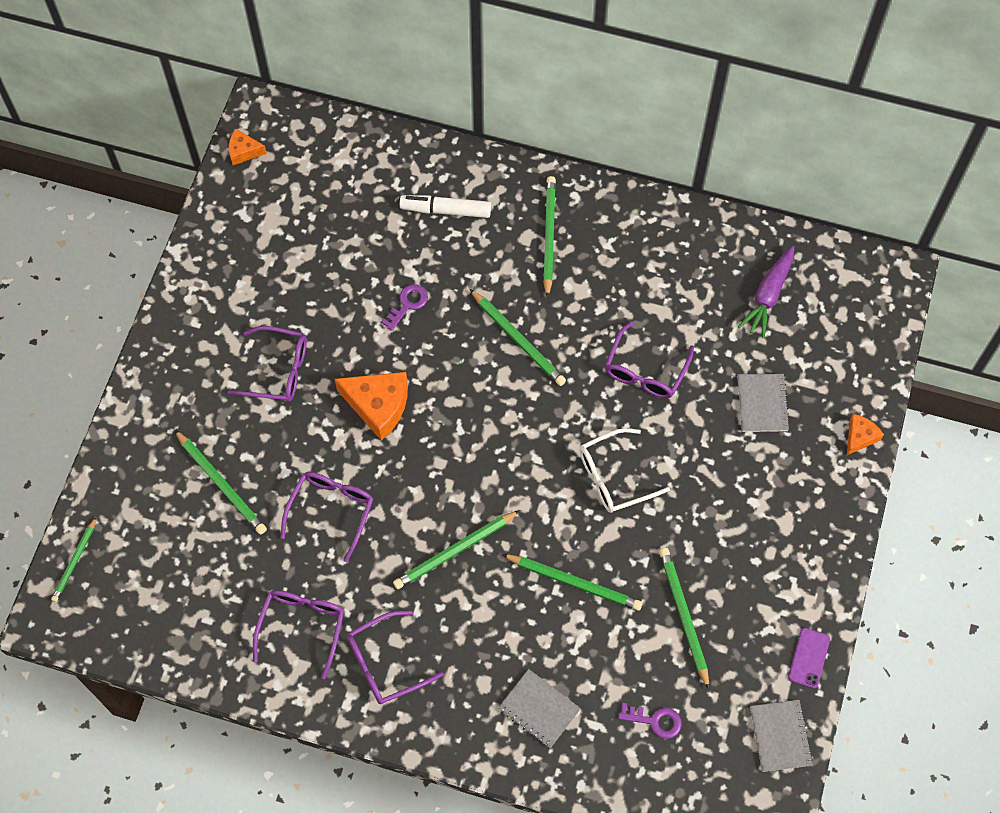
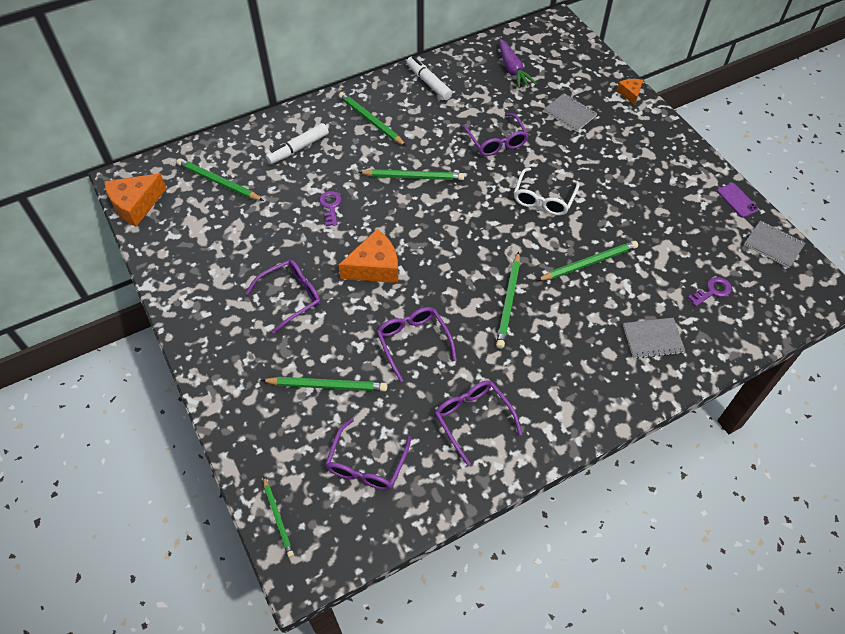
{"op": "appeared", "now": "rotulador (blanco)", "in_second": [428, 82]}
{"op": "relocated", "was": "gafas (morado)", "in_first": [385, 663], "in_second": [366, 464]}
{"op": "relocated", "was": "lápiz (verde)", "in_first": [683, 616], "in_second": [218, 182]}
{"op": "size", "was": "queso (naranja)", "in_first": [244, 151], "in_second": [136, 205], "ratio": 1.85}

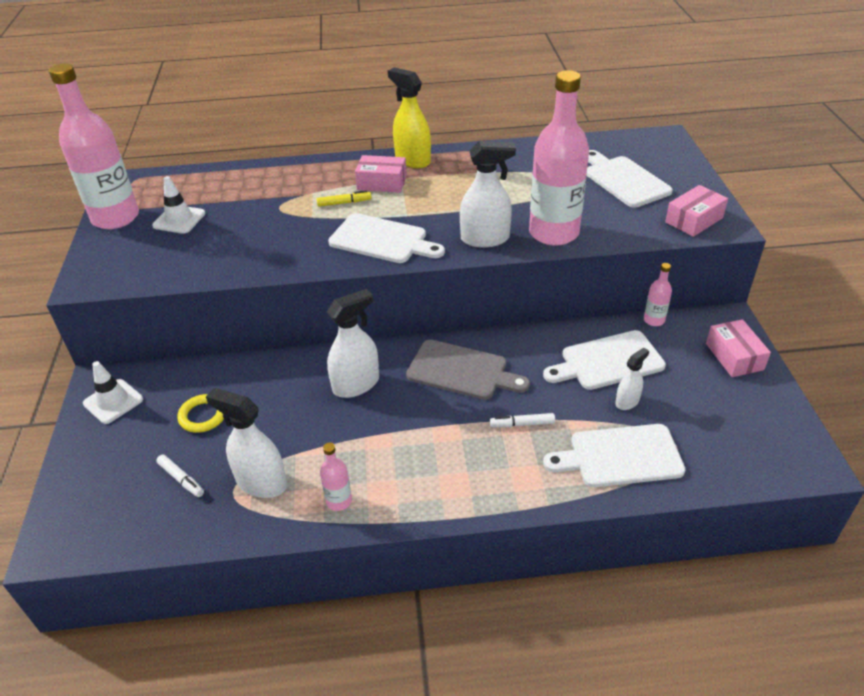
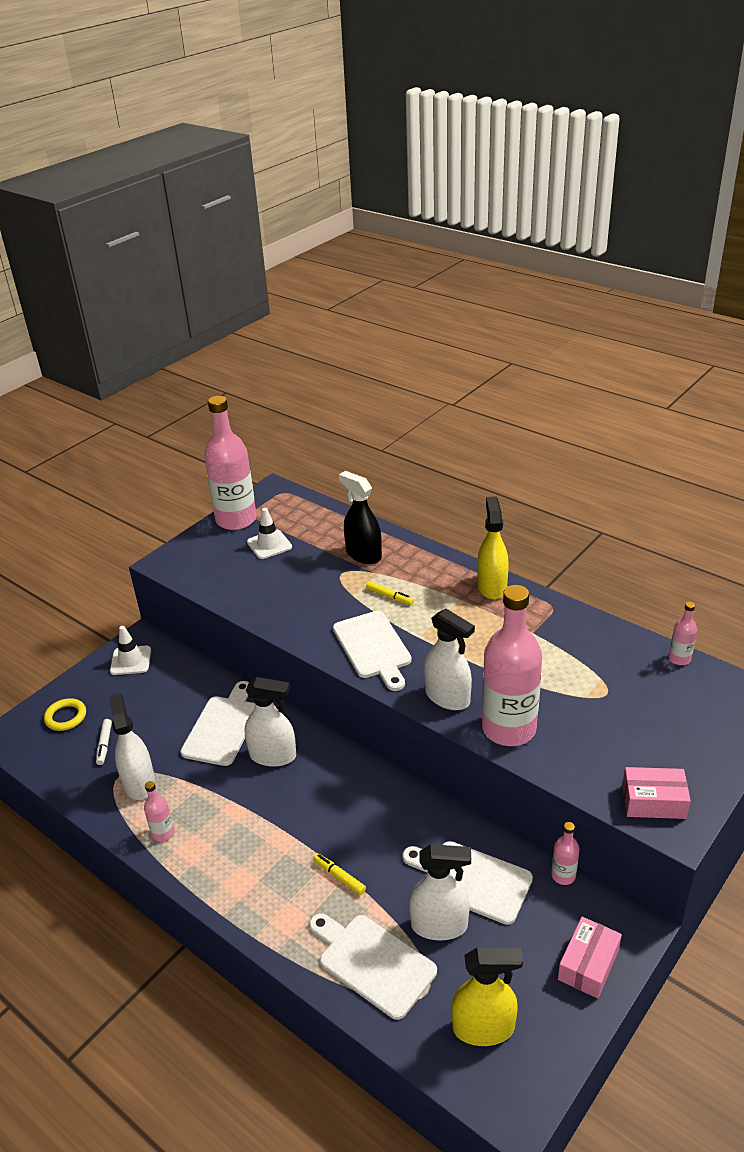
{"op": "missing", "was": "caja (rosa)", "in_first": [382, 183]}
{"op": "missing", "was": "tabla de cortar (gris)", "in_first": [461, 371]}
{"op": "appeared", "now": "pulverizador (negro)", "in_second": [363, 554]}
{"op": "appeared", "now": "pulverizador (amarillo)", "in_second": [483, 1028]}
{"op": "appeared", "now": "botella (rosa)", "in_second": [679, 659]}
{"op": "relocated", "was": "anillo (amarillo)", "in_first": [203, 416], "in_second": [66, 717]}
{"op": "relocated", "was": "tabla de cortar (blanco)", "in_first": [624, 180], "in_second": [222, 727]}
{"op": "colour", "was": "rotulador (blanco)", "now": "rotulador (amarillo)", "in_first": [522, 424], "in_second": [339, 877]}
{"op": "size", "was": "pulverizador (blanco)", "in_first": [627, 401], "in_second": [439, 925], "ratio": 1.77}

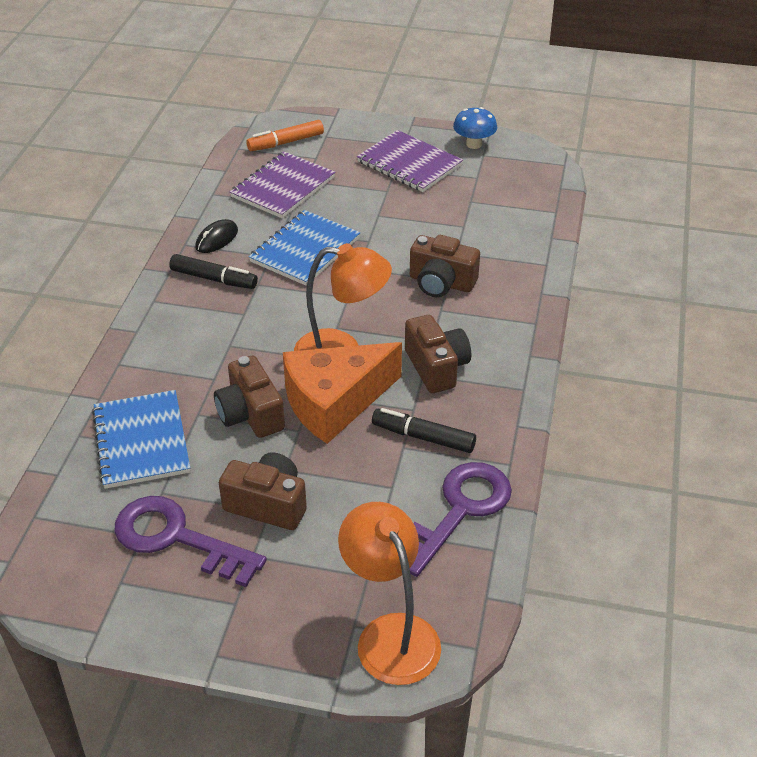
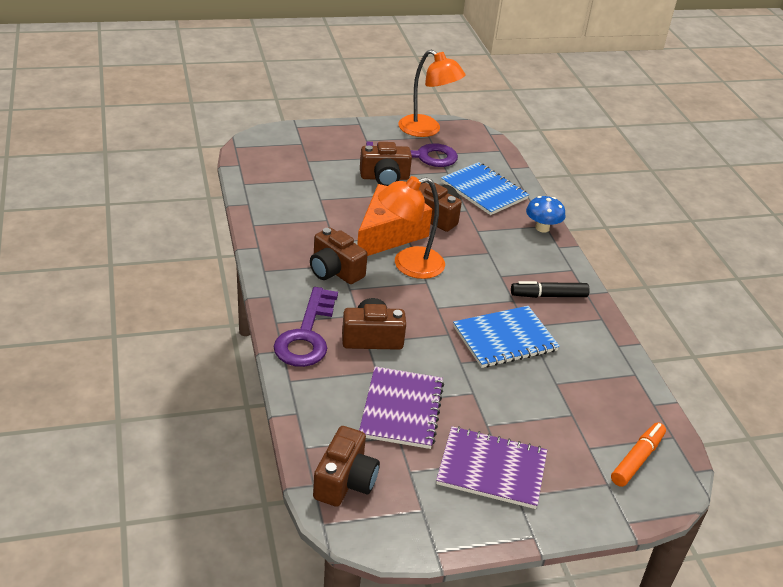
{"op": "missing", "was": "ratón (negro)", "in_first": [217, 239]}
{"op": "missing", "was": "rotulador (negro)", "in_first": [423, 437]}
{"op": "appeared", "now": "cámara (marrón)", "in_second": [345, 481]}
{"op": "relocated", "was": "cuaderno (morado)", "in_first": [283, 187], "in_second": [401, 409]}
{"op": "relocated", "was": "lámpara (naranja)", "in_first": [390, 634], "in_second": [427, 130]}
{"op": "relocated", "was": "llave (morado)", "in_first": [458, 511], "in_second": [307, 335]}
{"op": "relocated", "was": "seta (azul)", "in_first": [474, 144], "in_second": [542, 228]}
{"op": "spun", "was": "cuaderno (azul)", "in_first": [305, 250], "in_second": [505, 339], "clockwise": 60}

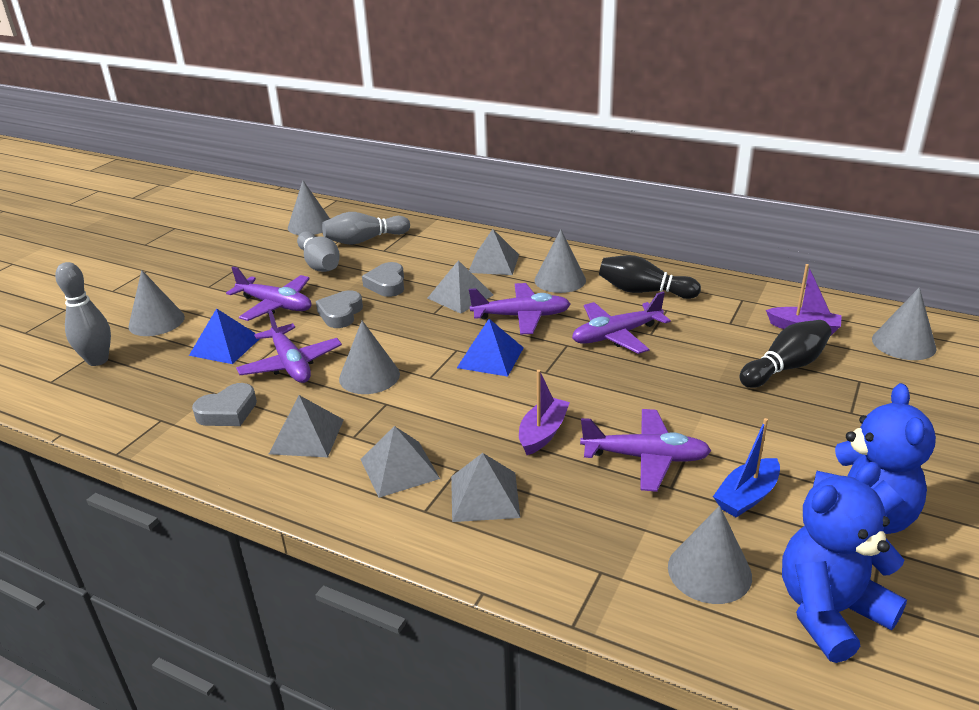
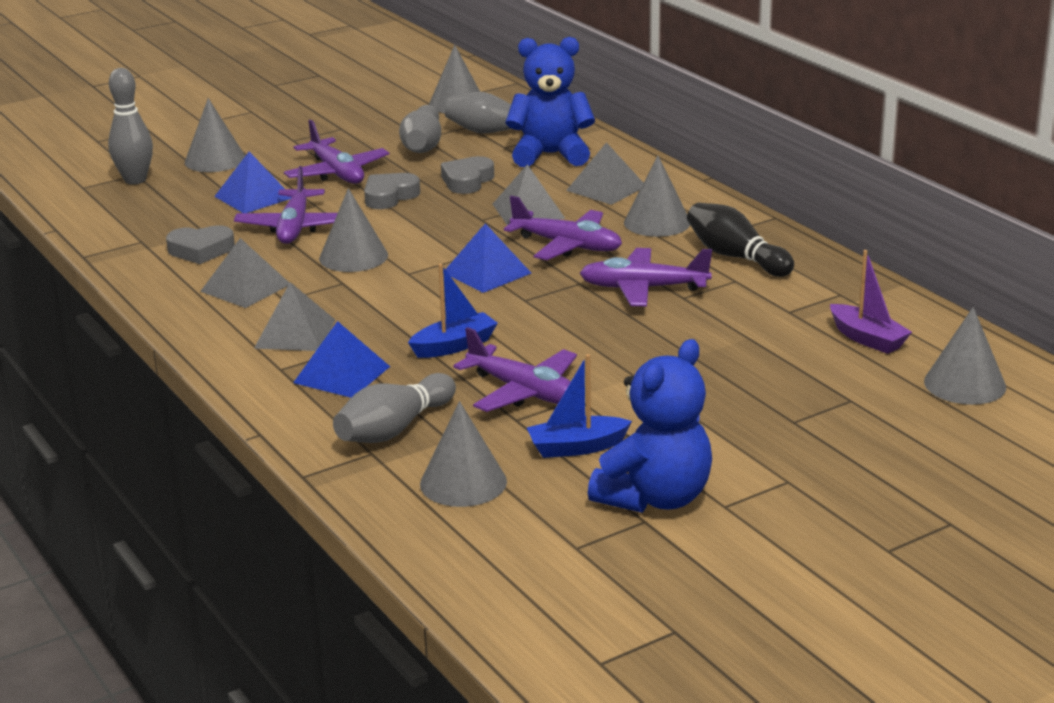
{"op": "missing", "was": "bolo (negro)", "in_first": [785, 367]}
{"op": "appeared", "now": "bolo (gris)", "in_second": [394, 429]}
{"op": "relocated", "was": "osito (azul)", "in_first": [829, 612], "in_second": [550, 155]}
{"op": "colour", "was": "pirámide (gris)", "now": "pirámide (azul)", "in_first": [484, 496], "in_second": [341, 374]}
{"op": "colour", "was": "barco (morado)", "now": "barco (azul)", "in_first": [543, 433], "in_second": [454, 346]}

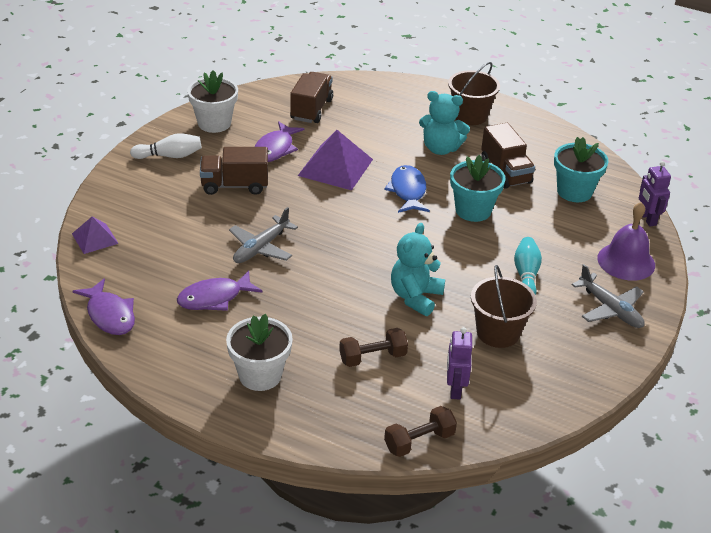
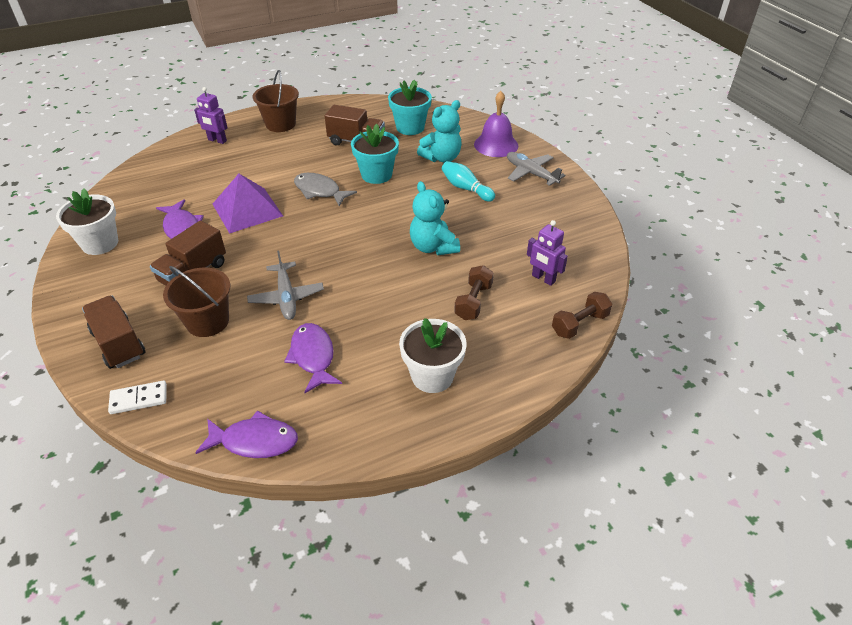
{"op": "missing", "was": "bolo (blanco)", "in_first": [169, 156]}
{"op": "relocated", "was": "camión (marrón)", "in_first": [311, 109], "in_second": [119, 344]}
{"op": "relocated", "was": "osito (turquesa)", "in_first": [440, 149], "in_second": [442, 158]}
{"op": "relocated", "was": "balde (marrón)", "in_first": [498, 332], "in_second": [208, 321]}
{"op": "relocated", "was": "robot (morado)", "in_first": [647, 219], "in_second": [217, 140]}
{"op": "exchanged", "was": "pirámide (morado)", "now": "ficha de dominó (blanco)", "in_first": [95, 238], "in_second": [139, 399]}
{"op": "colour", "was": "pez (azul)", "now": "pez (gris)", "in_first": [408, 191], "in_second": [320, 191]}
{"op": "spun", "was": "pez (morado)", "in_first": [214, 298], "in_second": [313, 356], "clockwise": 150}
{"op": "spun", "was": "mancuerna (marrón)", "in_first": [419, 441], "in_second": [579, 324], "clockwise": 45}
{"op": "spun", "was": "avión (gris)", "in_first": [610, 309], "in_second": [531, 173], "clockwise": -135}

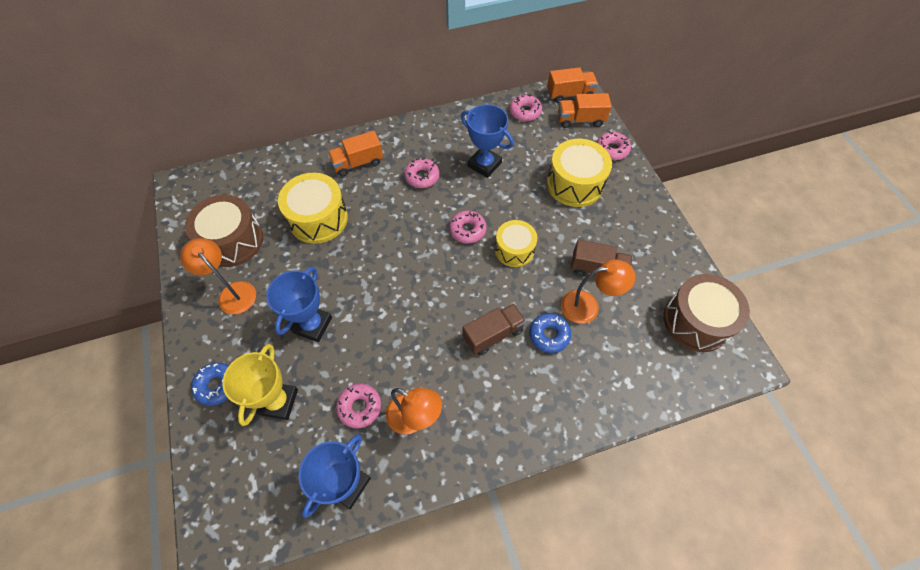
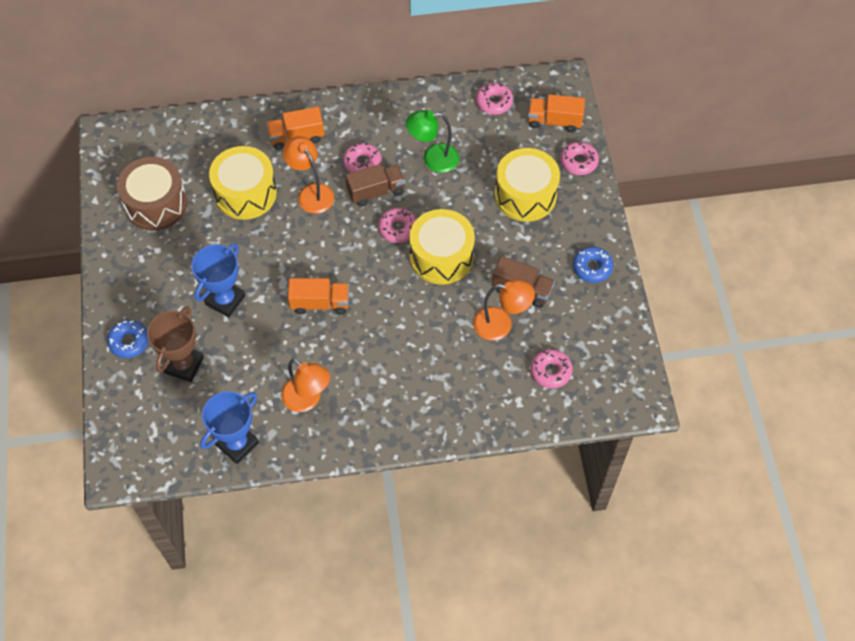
{"op": "missing", "was": "tambor (marrón)", "in_first": [696, 321]}
{"op": "relocated", "was": "lámpara (naranja)", "in_first": [232, 292], "in_second": [311, 193]}
{"op": "relocated", "was": "rosquilla (rosa)", "in_first": [359, 407], "in_second": [550, 371]}
{"op": "relocated", "was": "camión (marrón)", "in_first": [493, 334], "in_second": [376, 192]}
{"op": "relocated", "was": "rosquilla (azul)", "in_first": [549, 335], "in_second": [592, 268]}
{"op": "relocated", "was": "camión (naranja)", "in_first": [570, 94], "in_second": [320, 303]}
{"op": "exchanged", "was": "trofeo (azul)", "now": "lámpara (verde)", "in_first": [484, 164], "in_second": [433, 159]}
{"op": "colour", "was": "trofeo (amarillo)", "now": "trofeo (marrón)", "in_first": [278, 402], "in_second": [184, 365]}
{"op": "size", "was": "tambor (amarillo)", "in_first": [514, 250], "in_second": [441, 256], "ratio": 1.53}

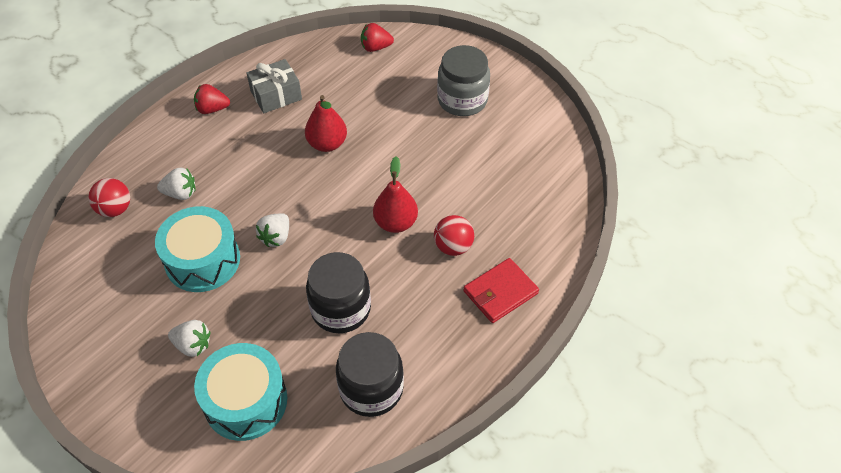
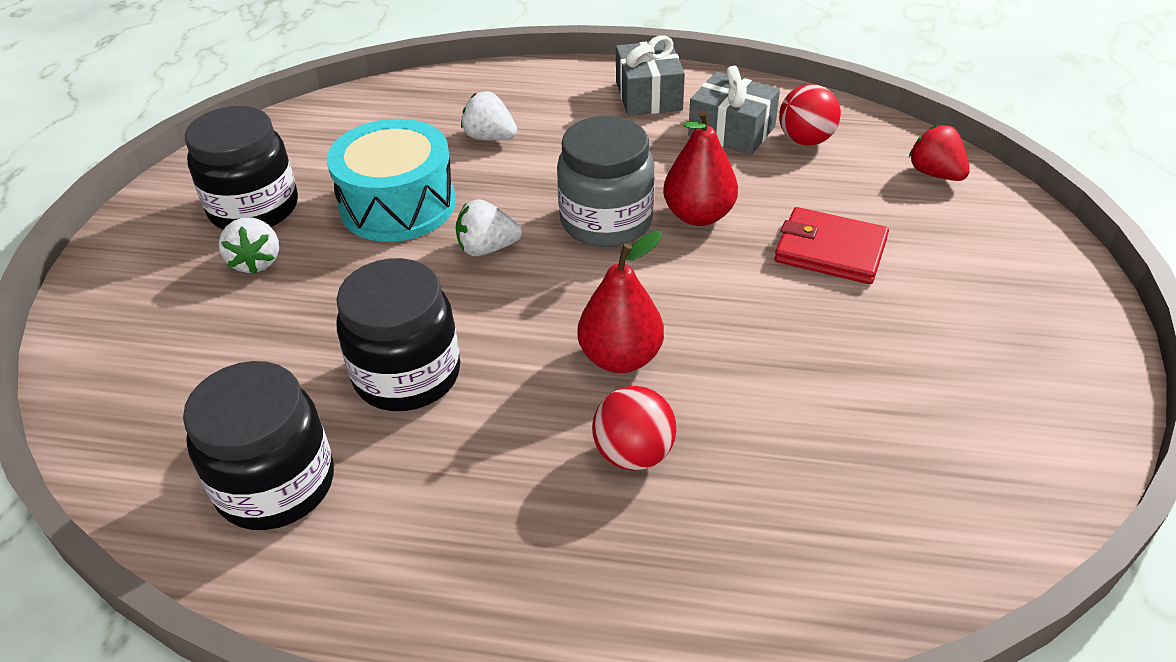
{"op": "missing", "was": "tambor (turquesa)", "in_first": [245, 401]}
{"op": "appeared", "now": "tarro (negro)", "in_second": [254, 209]}
{"op": "relocated", "was": "pelota (rojo)", "in_first": [115, 209], "in_second": [805, 140]}
{"op": "relocated", "was": "tarro (gris)", "in_first": [462, 100], "in_second": [606, 221]}
{"op": "relocated", "was": "cartera (rojo)", "in_first": [500, 292], "in_second": [830, 250]}
{"op": "exchanged", "was": "fresa (rojo)", "now": "regalo (gris)", "in_first": [212, 109], "in_second": [648, 96]}
{"op": "spun", "was": "fresa (blanco)", "in_first": [180, 193], "in_second": [490, 137], "clockwise": 150}

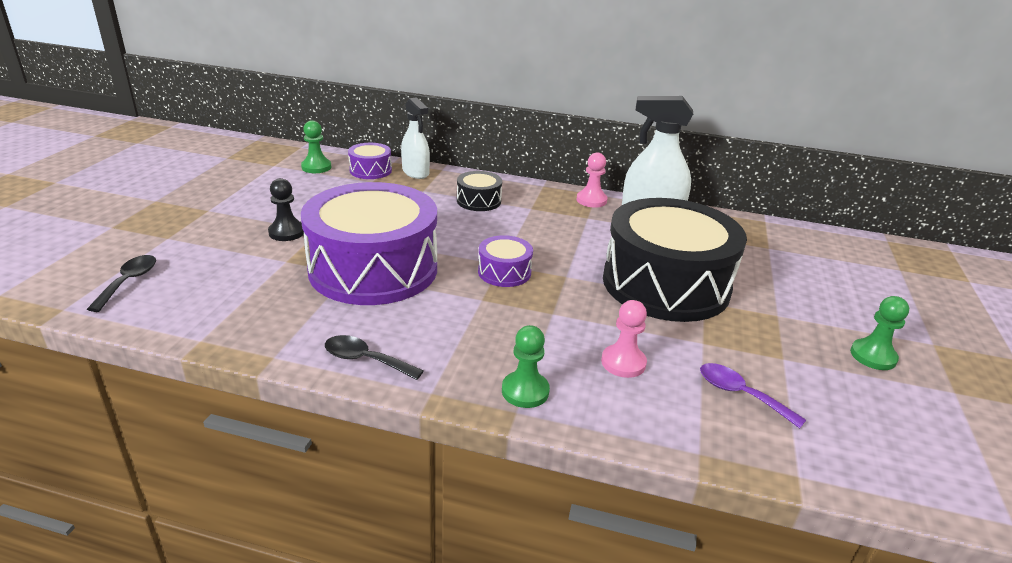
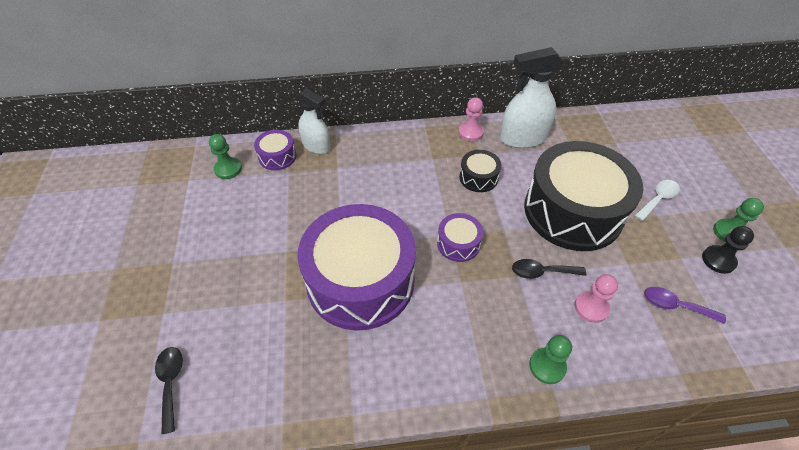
{"op": "appeared", "now": "cuchara (blanco)", "in_second": [658, 199]}
{"op": "relocated", "was": "peón (negro)", "in_first": [287, 232], "in_second": [718, 260]}
{"op": "relocated", "was": "cuchara (negro)", "in_first": [365, 360], "in_second": [541, 272]}
{"op": "relocated", "was": "tambor (negro)", "in_first": [478, 201], "in_second": [478, 177]}

